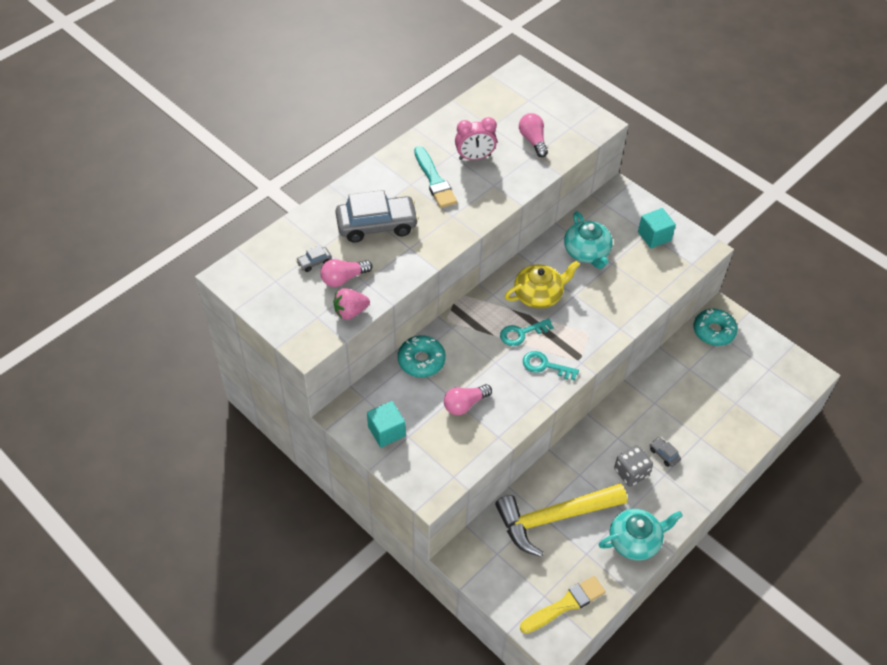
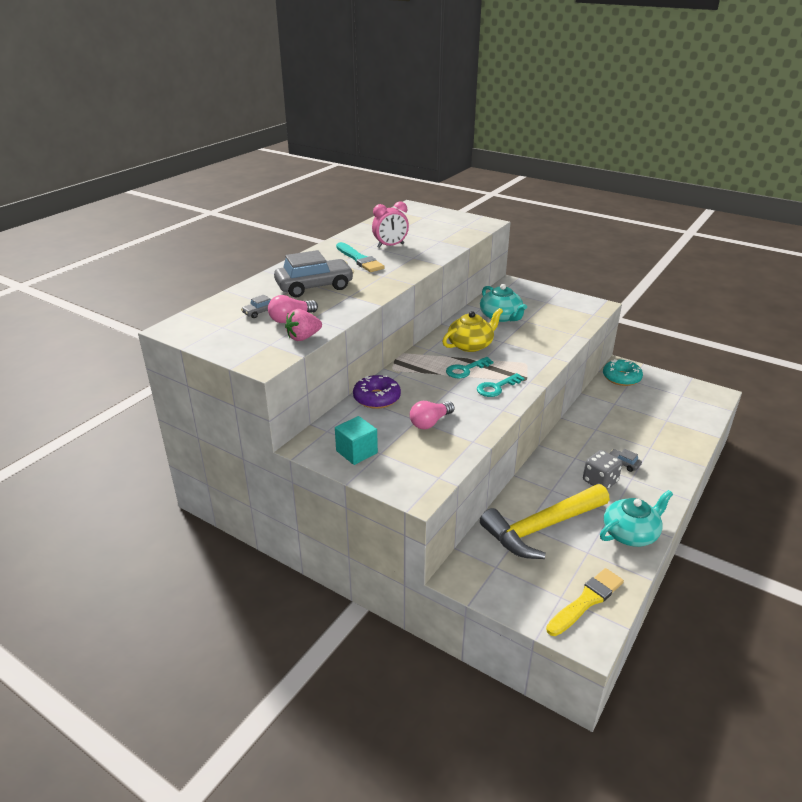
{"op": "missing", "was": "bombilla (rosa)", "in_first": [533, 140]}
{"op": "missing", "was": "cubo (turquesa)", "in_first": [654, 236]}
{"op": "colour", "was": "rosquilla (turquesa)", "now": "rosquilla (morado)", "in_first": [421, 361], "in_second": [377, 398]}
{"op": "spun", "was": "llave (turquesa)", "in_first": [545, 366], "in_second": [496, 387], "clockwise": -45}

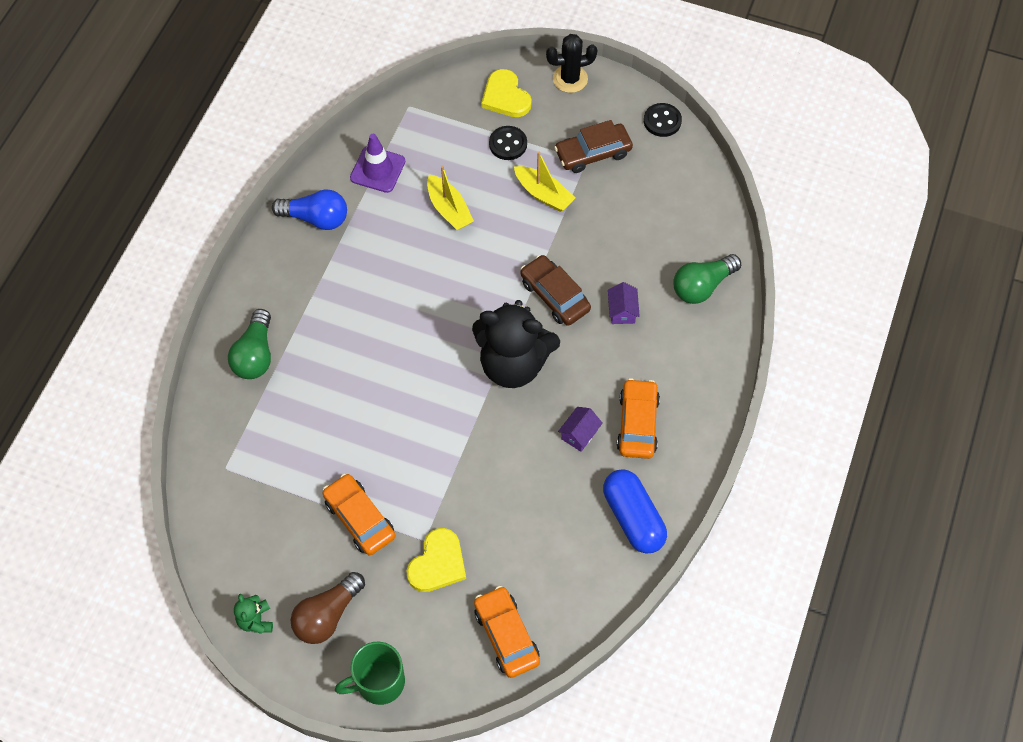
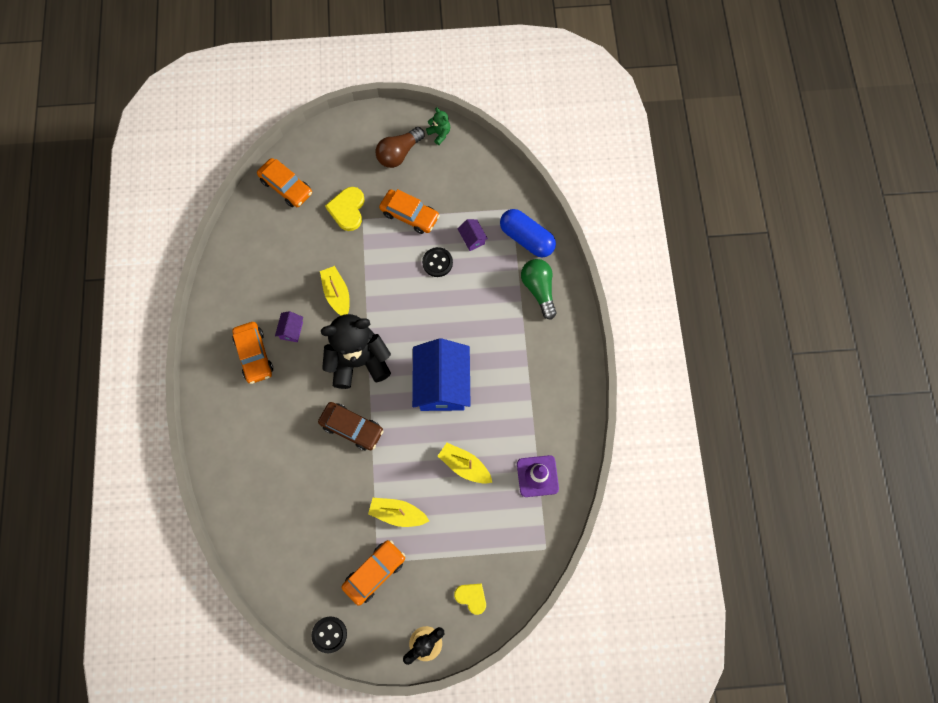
{"op": "missing", "was": "bombilla (azul)", "in_first": [316, 218]}
{"op": "missing", "was": "taza (verde)", "in_first": [379, 682]}
{"op": "missing", "was": "bombilla (verde)", "in_first": [702, 286]}
{"op": "appeared", "now": "barco (amarillo)", "in_second": [337, 294]}
{"op": "appeared", "now": "casa (azul)", "in_second": [442, 384]}
{"op": "relocated", "was": "botón (negro)", "in_first": [508, 144], "in_second": [437, 263]}
{"op": "relocated", "was": "cápsula (azul)", "in_first": [633, 517], "in_second": [526, 238]}
{"op": "relocated", "was": "casa (morado)", "in_first": [622, 311], "in_second": [472, 239]}
{"op": "colour", "was": "coche (marrón)", "now": "coche (naranja)", "in_first": [593, 153], "in_second": [374, 572]}
{"op": "spun", "was": "bombilla (marrón)", "in_first": [327, 615], "in_second": [399, 153], "clockwise": -150}
{"op": "size", "was": "corazón (amarillo)", "in_first": [505, 96], "in_second": [471, 597], "ratio": 0.67}

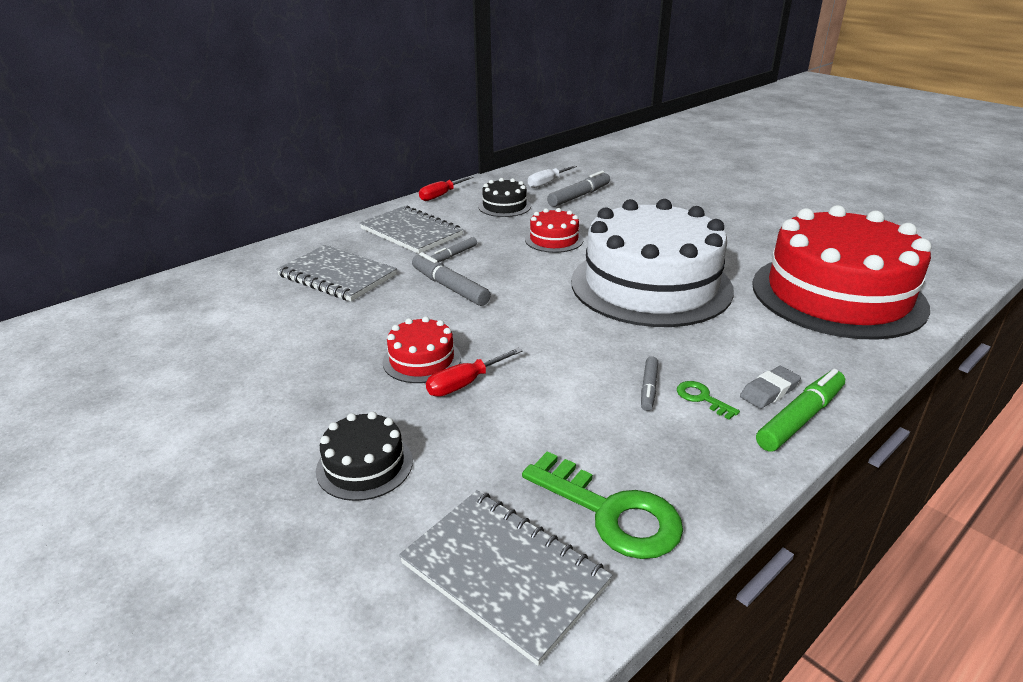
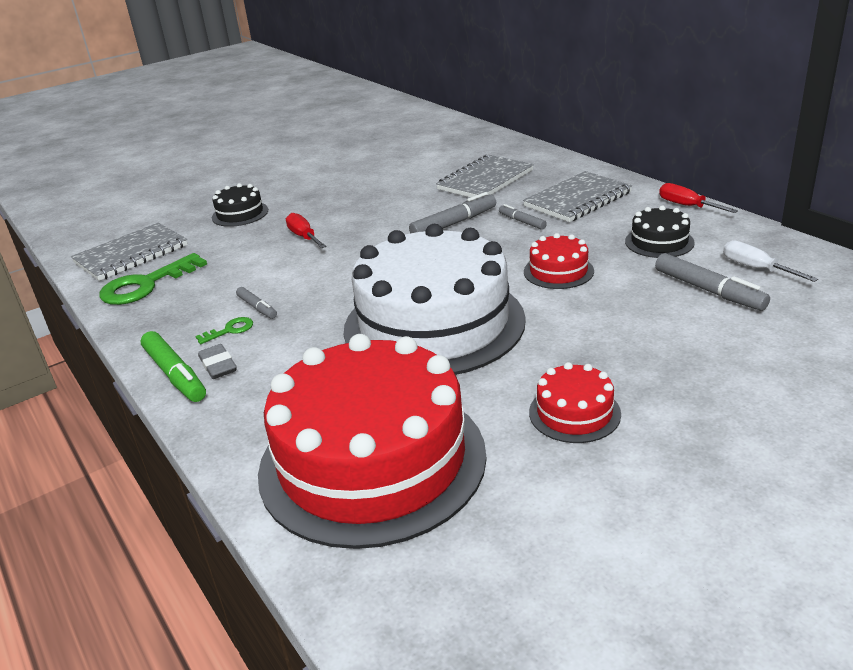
{"op": "relocated", "was": "tarta (rojo)", "in_first": [422, 360], "in_second": [574, 413]}
{"op": "spun", "was": "rotulador (gris)", "in_first": [649, 388], "in_second": [257, 307], "clockwise": -150}

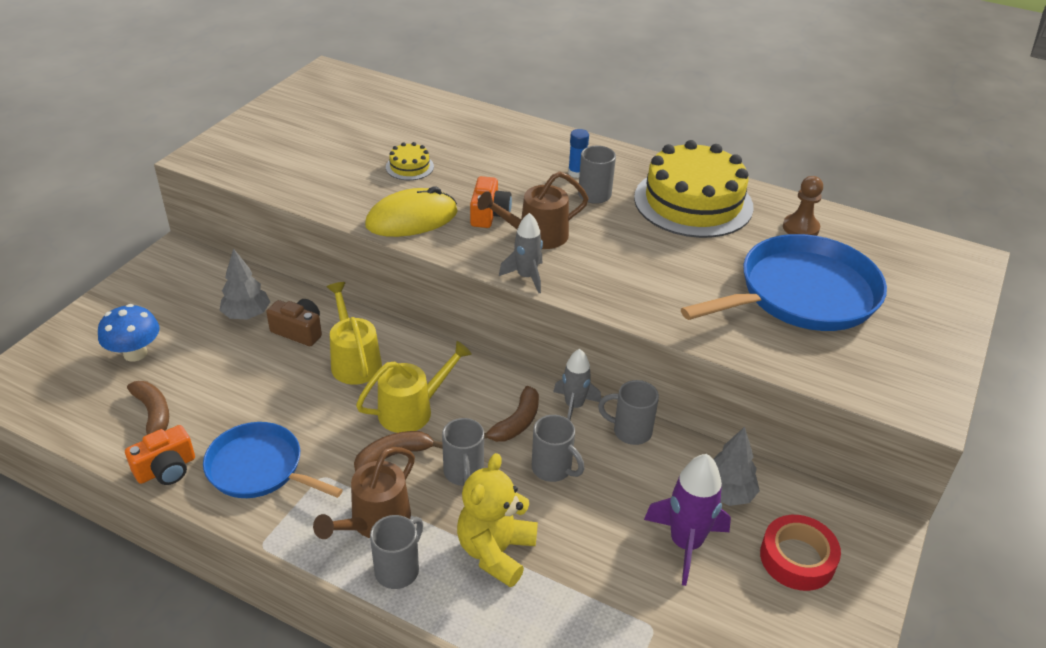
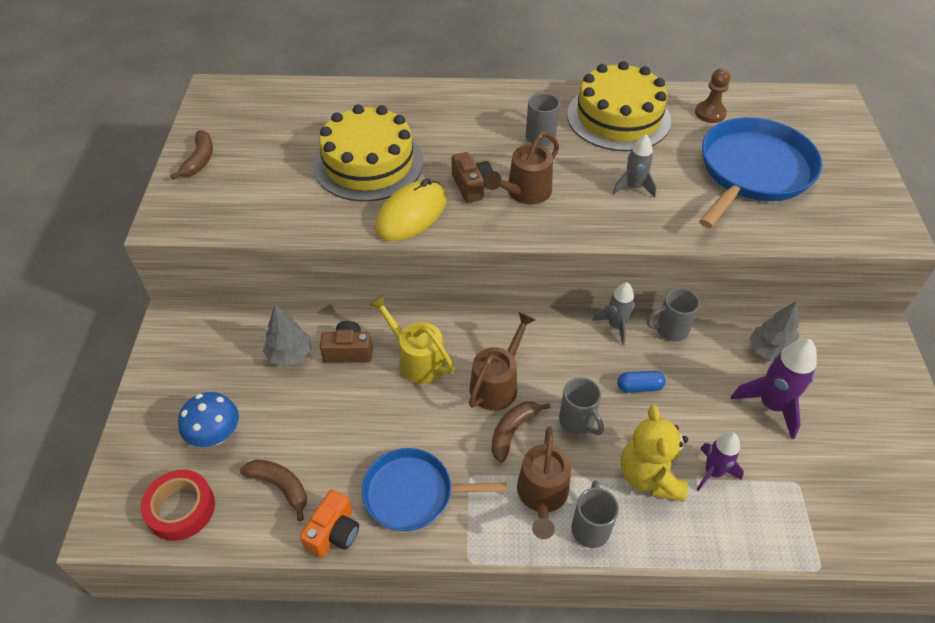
{"op": "missing", "was": "barra de pegamento (azul)", "in_first": [576, 173]}
{"op": "appeared", "now": "cohete (morado)", "in_second": [713, 472]}
{"op": "relocated", "was": "plátano (marrón)", "in_first": [516, 423], "in_second": [199, 160]}
{"op": "relocated", "was": "cohete (gris)", "in_first": [526, 277], "in_second": [633, 187]}
{"op": "relocated", "was": "cinta adhesiva (rojo)", "in_first": [797, 558], "in_second": [181, 508]}
{"op": "exchanged", "was": "taza (gris)", "now": "cápsula (azul)", "in_first": [553, 469], "in_second": [639, 387]}
{"op": "colour", "was": "regadera (amarillo)", "now": "regadera (marrón)", "in_first": [413, 410], "in_second": [497, 383]}
{"op": "colour", "was": "cámara (naranja)", "now": "cámara (marrón)", "in_first": [489, 214], "in_second": [471, 186]}
{"op": "size", "was": "tarta (amarillo)", "in_first": [409, 167], "in_second": [368, 163], "ratio": 2.39}

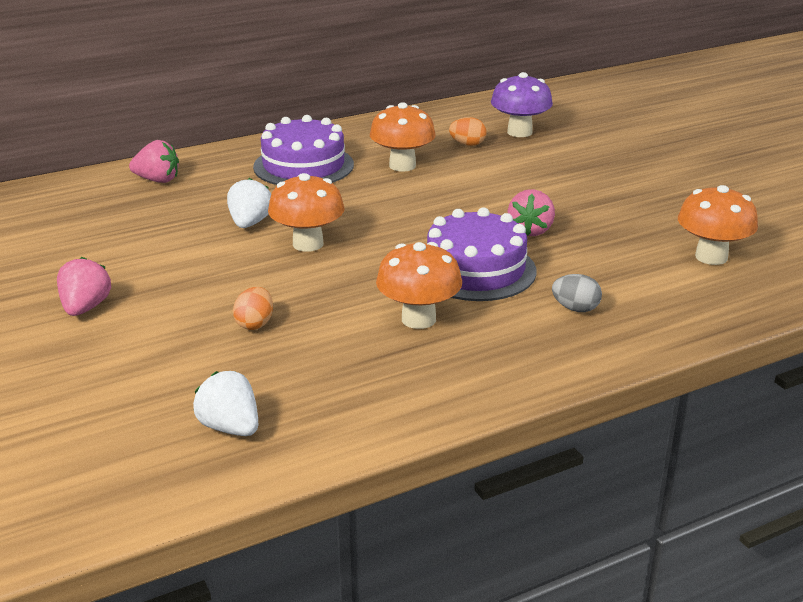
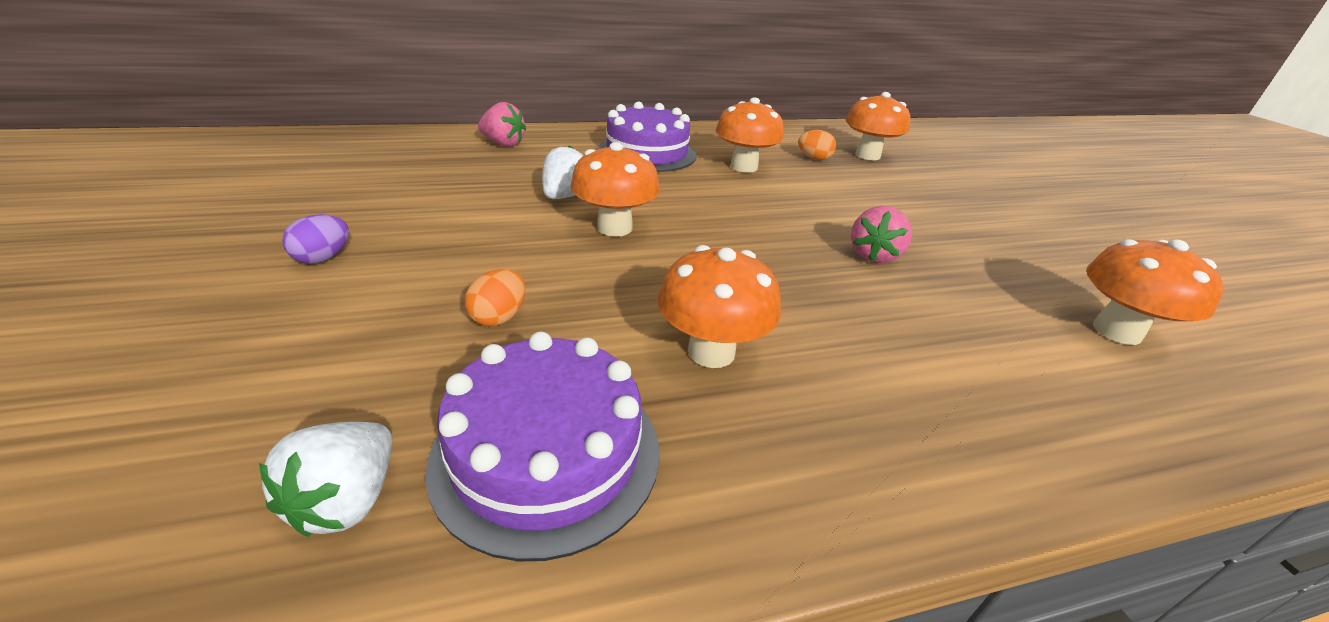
{"op": "missing", "was": "huevo (gris)", "in_first": [575, 308]}
{"op": "relocated", "was": "tarta (morado)", "in_first": [475, 270], "in_second": [547, 453]}
{"op": "exchanged", "was": "fresa (rosa)", "now": "huevo (morado)", "in_first": [85, 308], "in_second": [323, 258]}
{"op": "colour", "was": "seta (morado)", "now": "seta (naranja)", "in_first": [519, 132], "in_second": [867, 155]}
{"op": "spun", "was": "fresa (blanco)", "in_first": [230, 427], "in_second": [348, 500], "clockwise": -135}

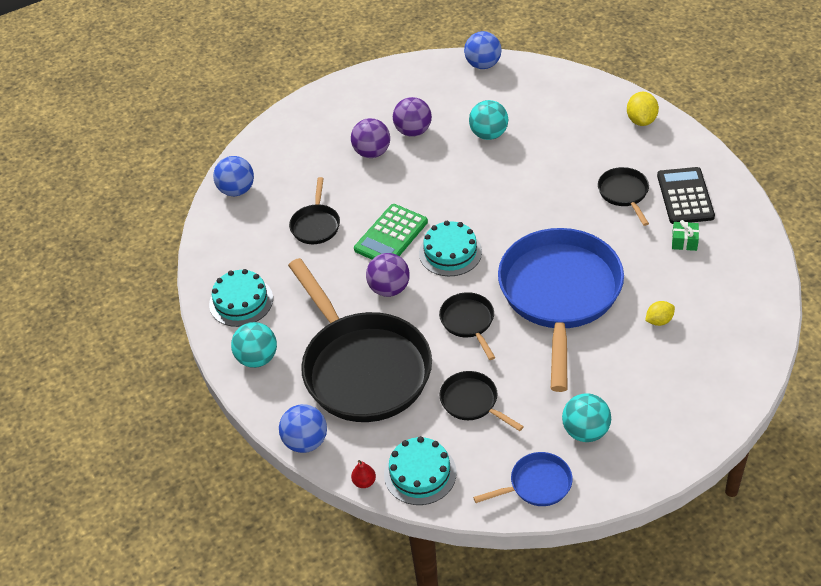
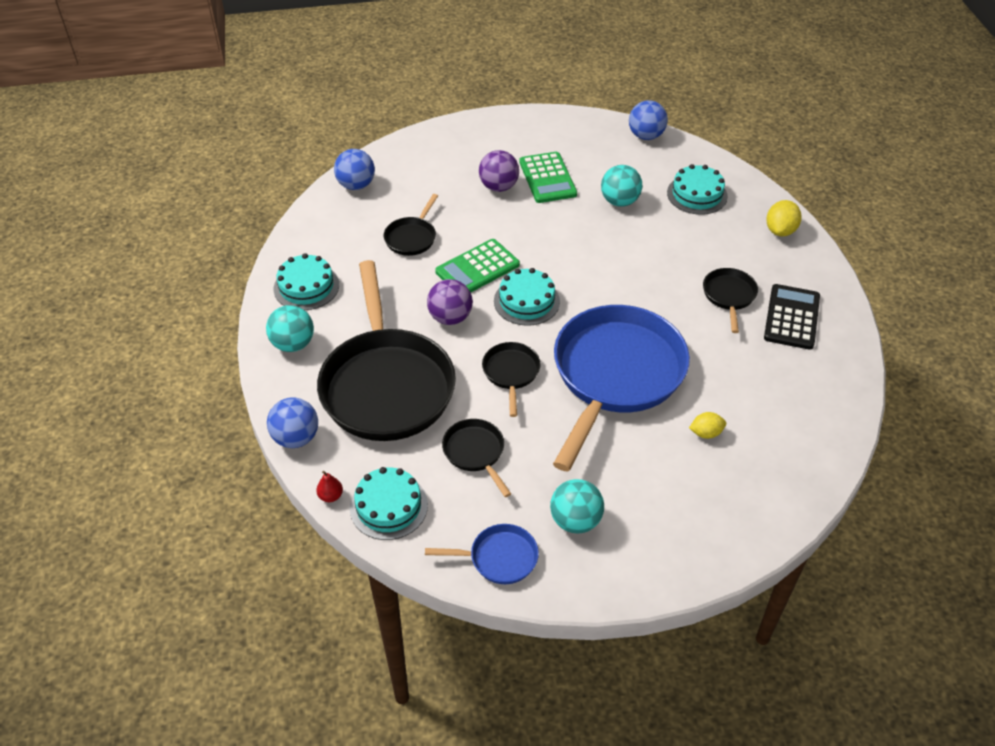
{"op": "missing", "was": "regalo (verde)", "in_first": [684, 241]}
{"op": "appeared", "now": "tarta (turquesa)", "in_second": [697, 194]}
{"op": "exchanged", "was": "pelota (morado)", "now": "calculadora (verde)", "in_first": [413, 131], "in_second": [547, 178]}

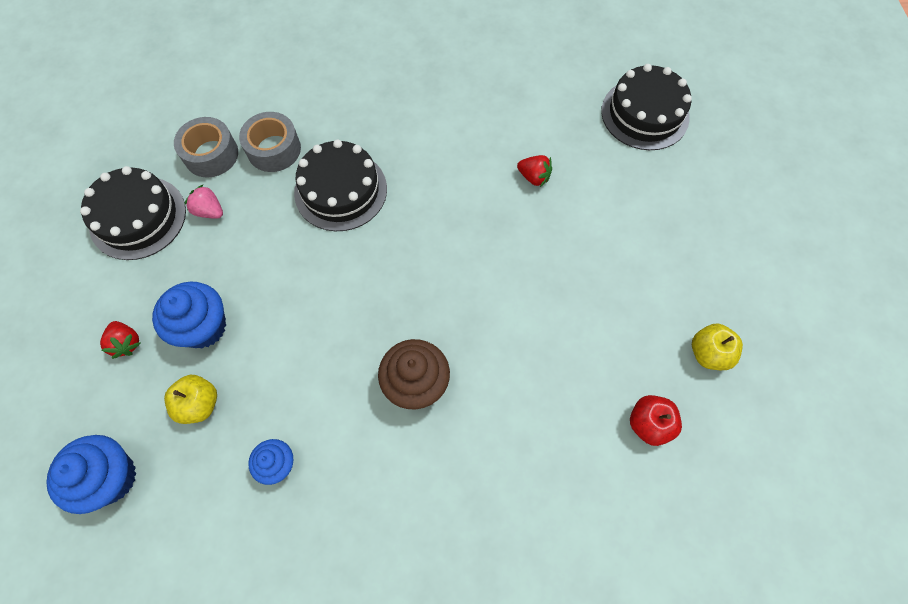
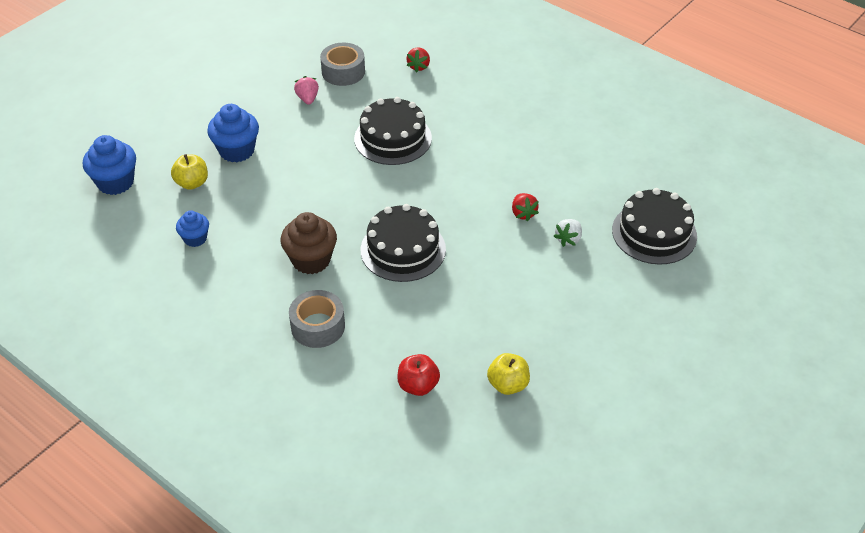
{"op": "appeared", "now": "fresa (blanco)", "in_second": [568, 239]}
{"op": "relocated", "was": "tarta (negro)", "in_first": [138, 217], "in_second": [403, 249]}
{"op": "relocated", "was": "fresa (rojo)", "in_first": [126, 343], "in_second": [418, 66]}
{"op": "relocated", "was": "cinta adhesiva (gris)", "in_first": [274, 149], "in_second": [318, 326]}

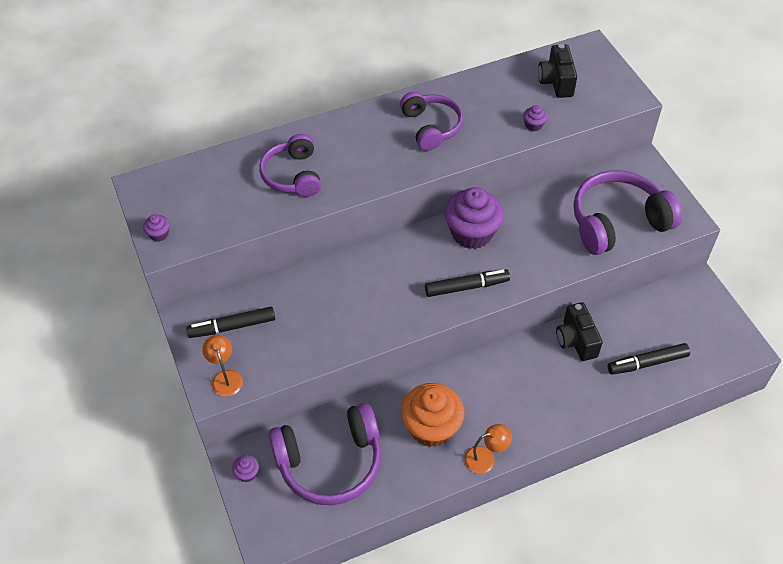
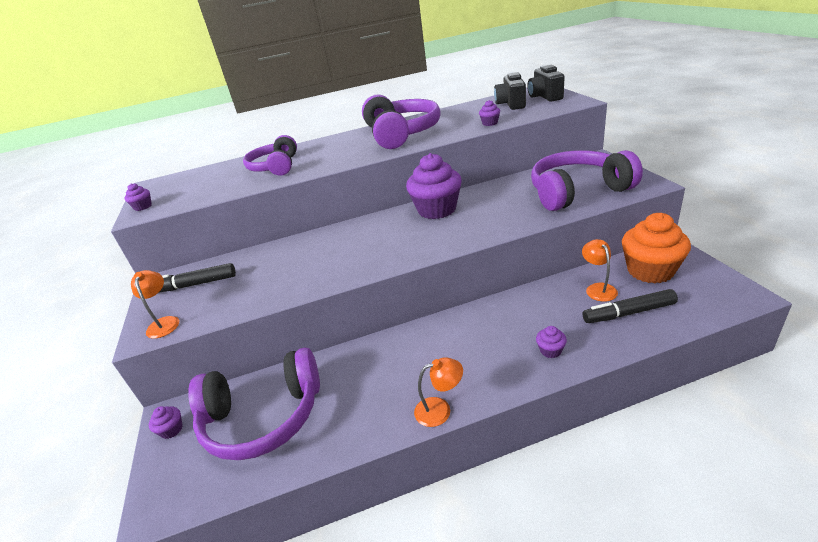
{"op": "missing", "was": "rotulador (negro)", "in_first": [466, 287]}
{"op": "appeared", "now": "magdalena (morado)", "in_second": [550, 350]}
{"op": "appeared", "now": "lámpara (naranja)", "in_second": [598, 288]}
{"op": "relocated", "was": "magdalena (naranja)", "in_first": [431, 427], "in_second": [650, 271]}
{"op": "relocated", "was": "cámara (negro)", "in_first": [576, 340], "in_second": [545, 97]}
{"op": "size", "was": "auriculares (morado)", "in_first": [431, 127], "in_second": [401, 134], "ratio": 1.54}

